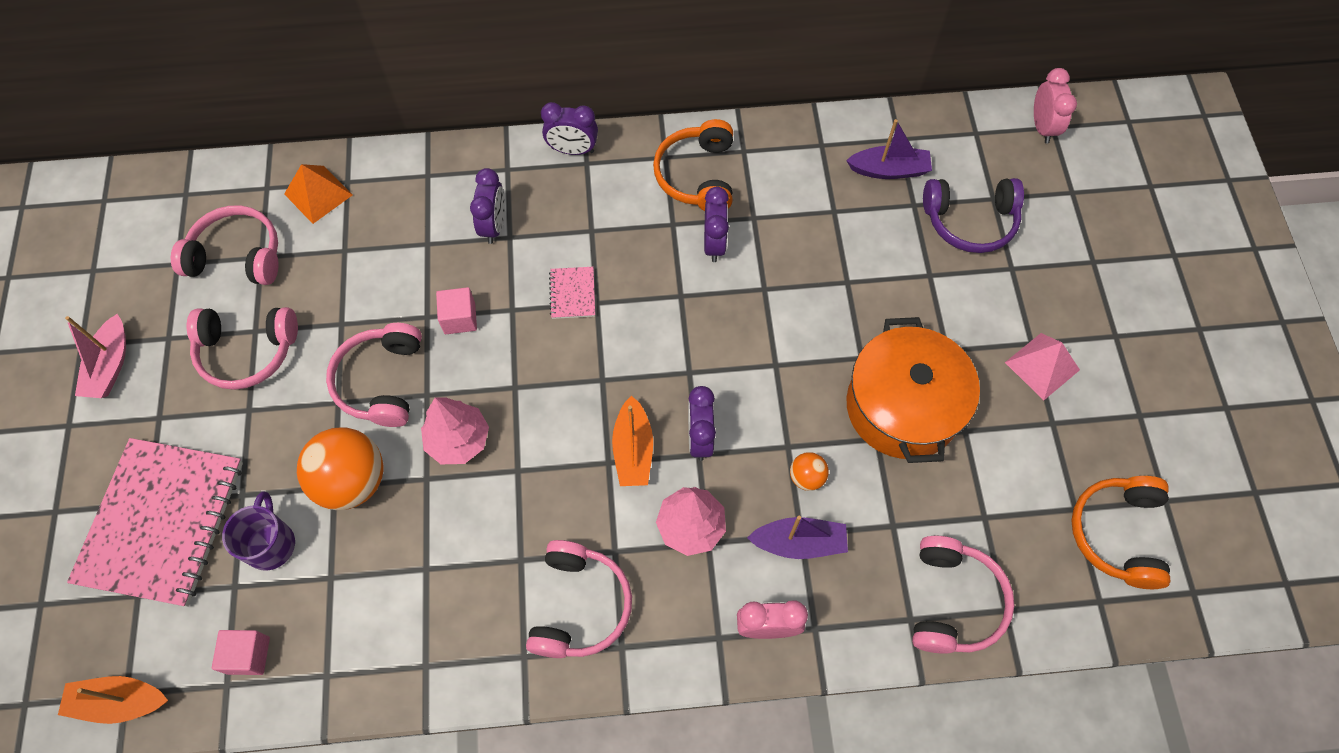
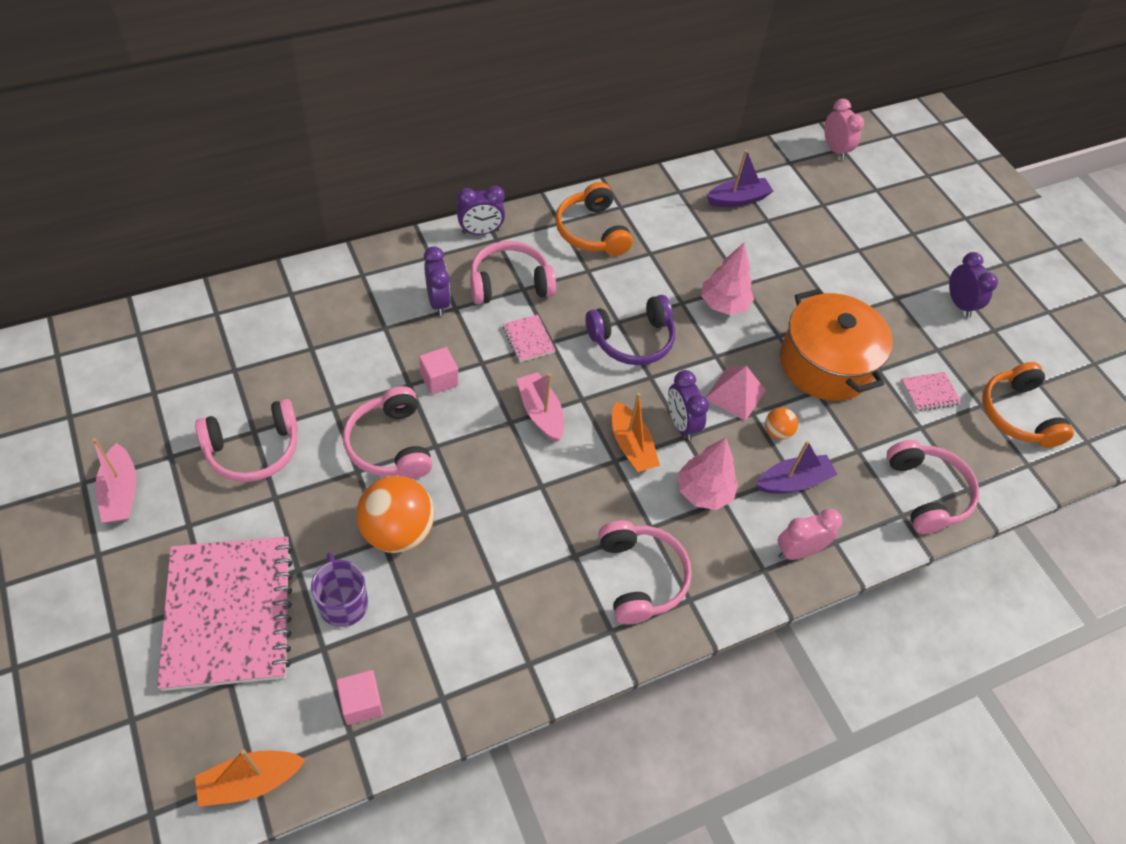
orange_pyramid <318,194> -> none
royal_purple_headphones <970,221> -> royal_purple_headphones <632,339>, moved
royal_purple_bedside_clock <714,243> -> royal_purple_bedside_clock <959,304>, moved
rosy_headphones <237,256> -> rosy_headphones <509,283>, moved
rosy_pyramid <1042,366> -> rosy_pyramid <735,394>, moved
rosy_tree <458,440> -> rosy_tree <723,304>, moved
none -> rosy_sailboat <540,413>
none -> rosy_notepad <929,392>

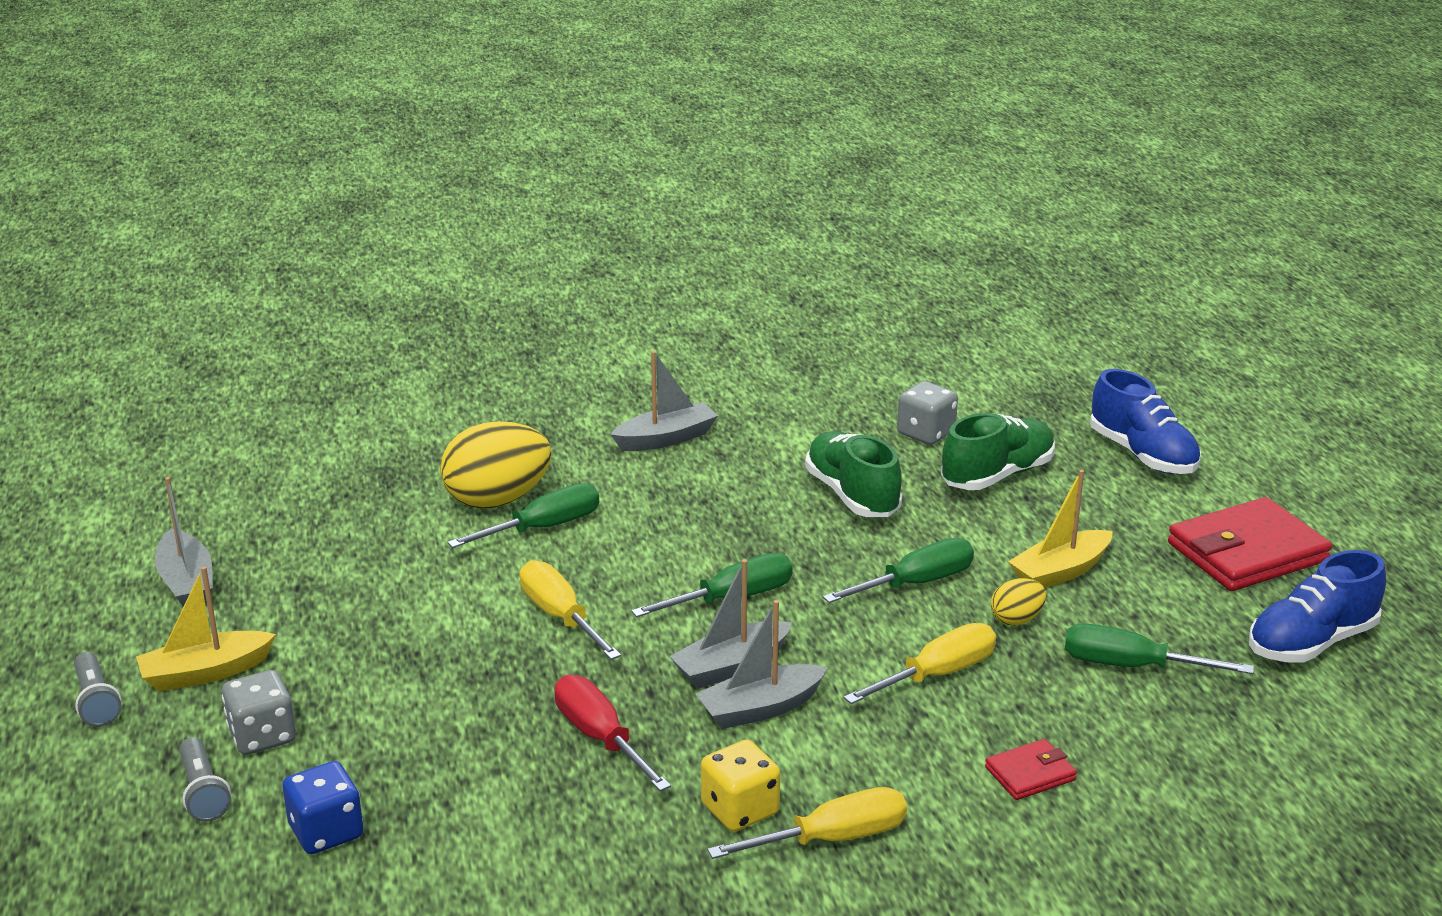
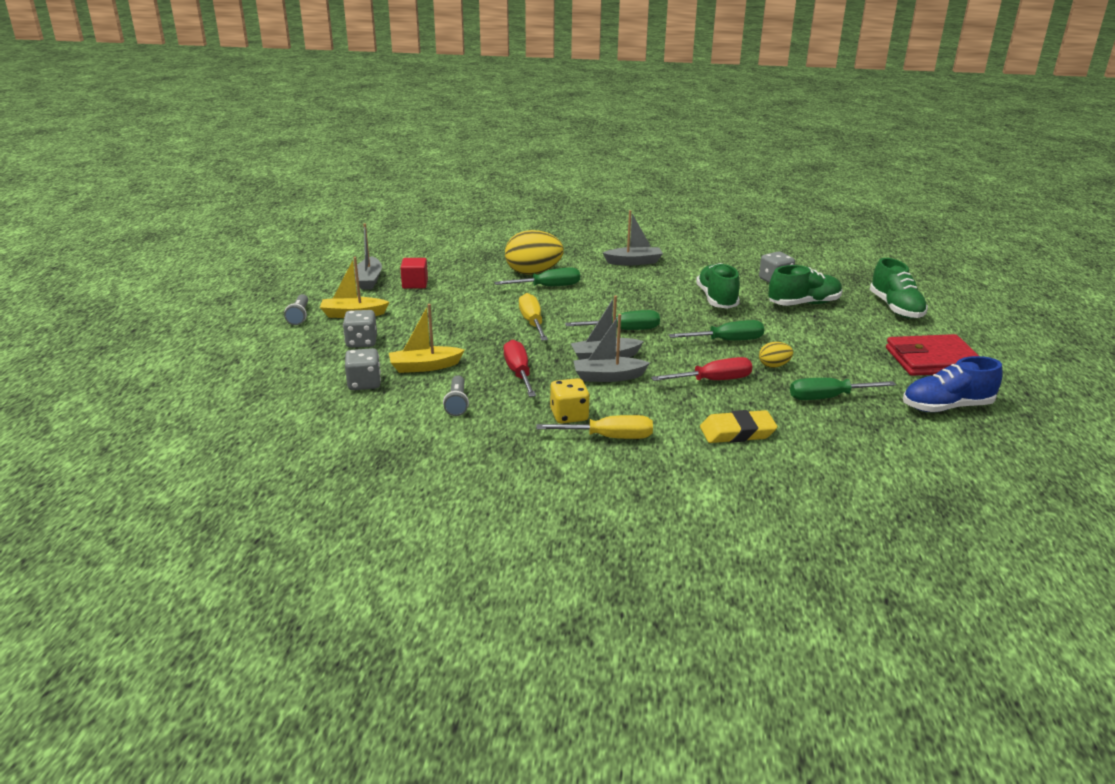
cobalt_shoe <1142,455> -> green_shoe <895,308>
golden_sailboat <1060,572> -> golden_sailboat <425,366>, moved
golden_hand_screwdriver <936,675> -> scarlet_hand_screwdriver <712,381>
green_hand_screwdriver <1132,666> -> green_hand_screwdriver <828,397>, 45 degrees counterclockwise
ash-grey_flashlight <203,792> -> ash-grey_flashlight <457,403>, moved
scarlet_billfold <1030,774> -> golden_eraser <737,432>
cobalt_dice <326,832> -> ash-grey_dice <364,383>
none -> scarlet_cube <415,284>

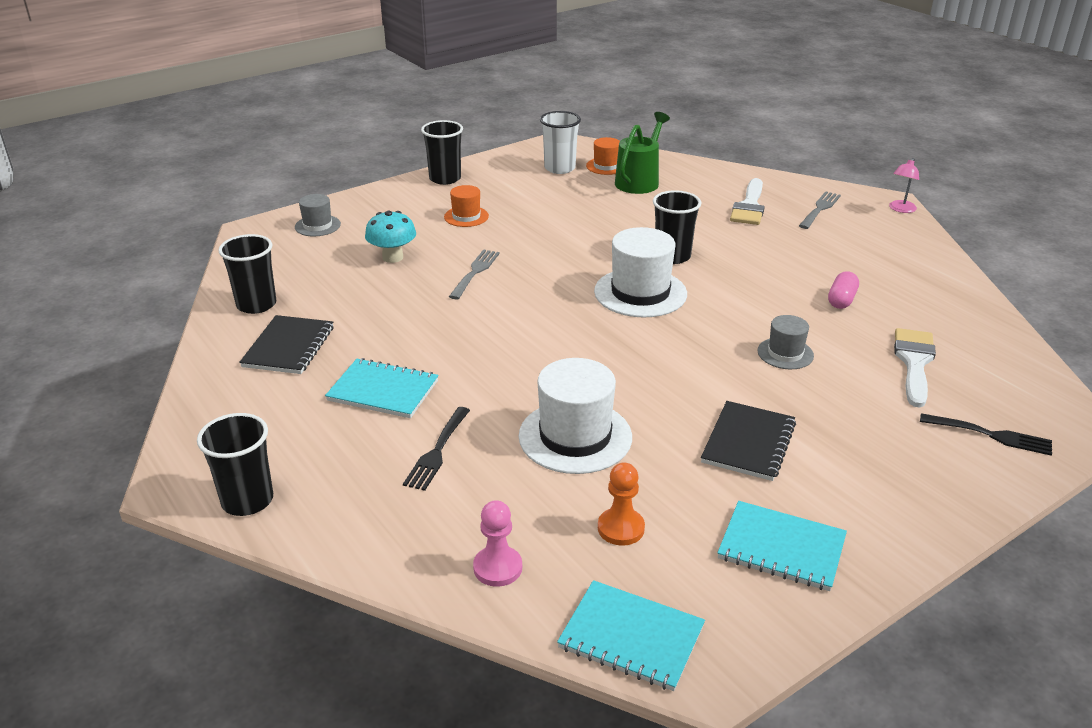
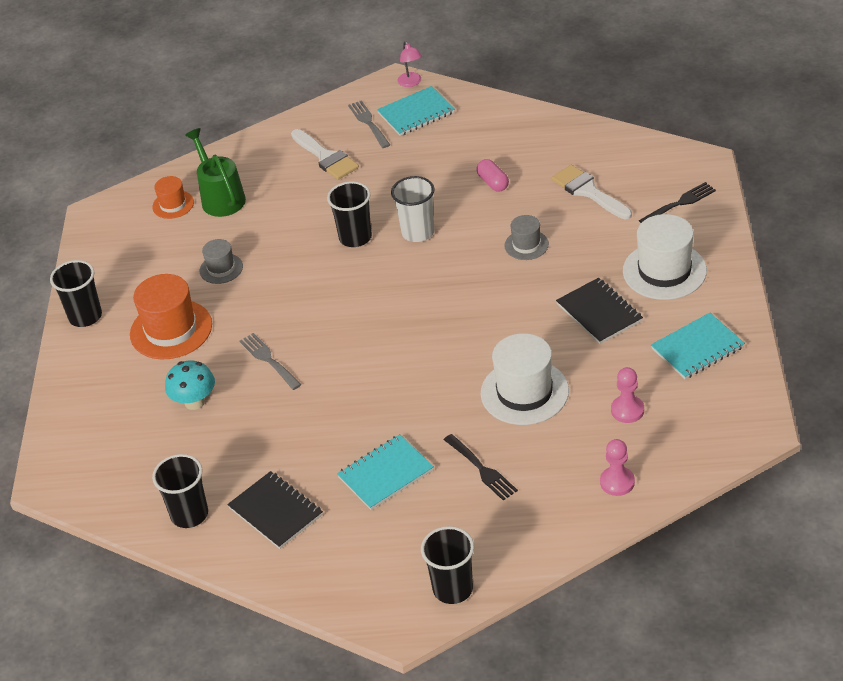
snow-white_tumbler <559,168> -> snow-white_tumbler <418,232>, moved
orange_top_hat <466,216> -> orange_top_hat <171,329>, x1.83
ash-grey_top_hat <317,226> -> ash-grey_top_hat <221,268>, moved
snow-white_top_hat <640,293> -> snow-white_top_hat <664,271>, moved
orange_pawn <621,528> -> rosy_pawn <627,410>
turquoise_notepad <631,637> -> turquoise_notepad <416,113>, moved

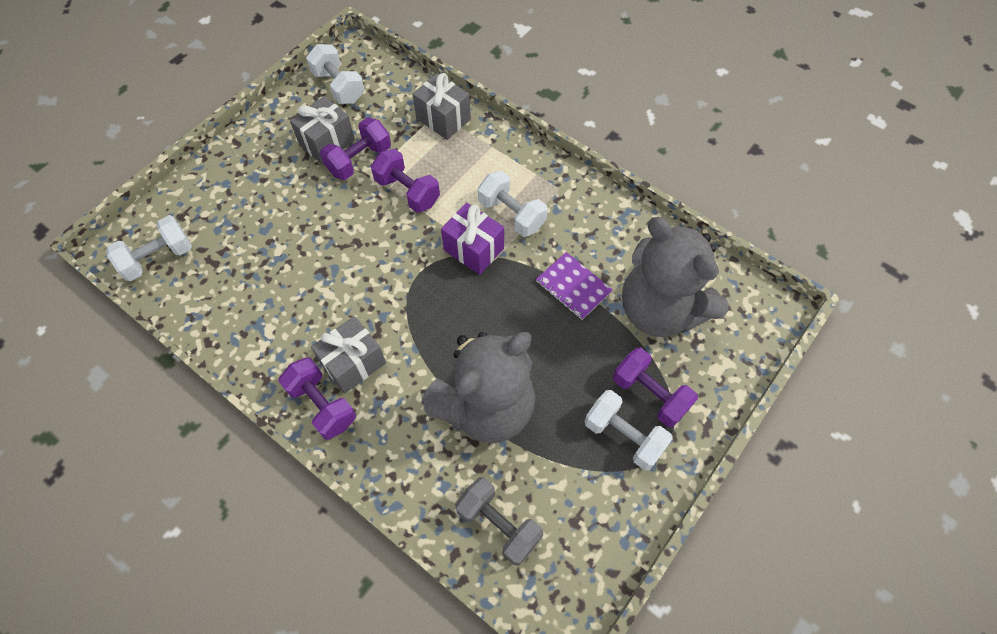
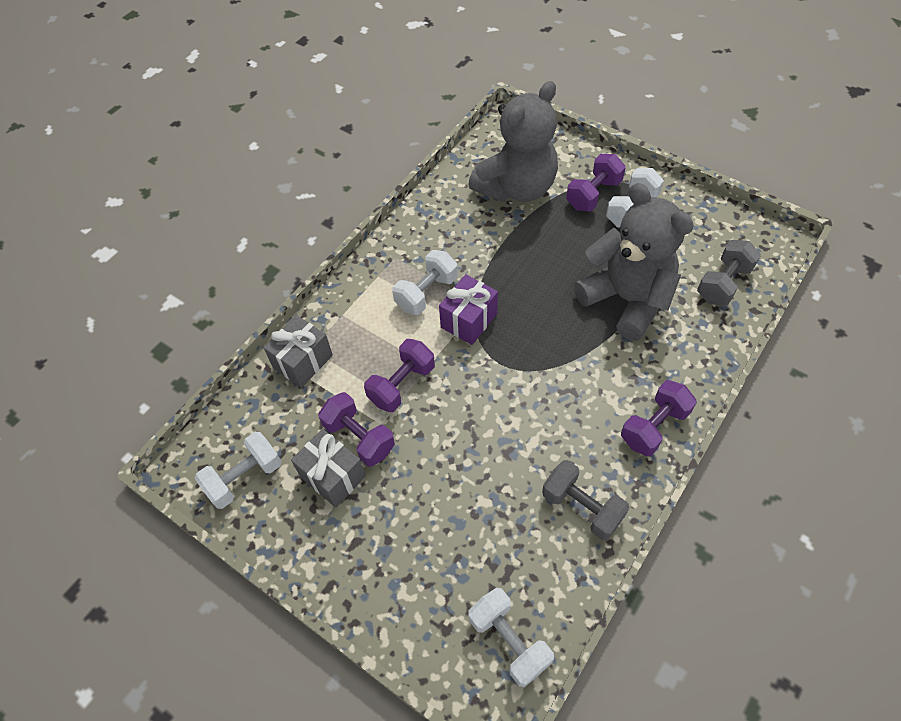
royal_purple_notepad <573,287> -> none
ash-grey_gift <353,363> -> none
none -> ash-grey_free_weight <582,507>

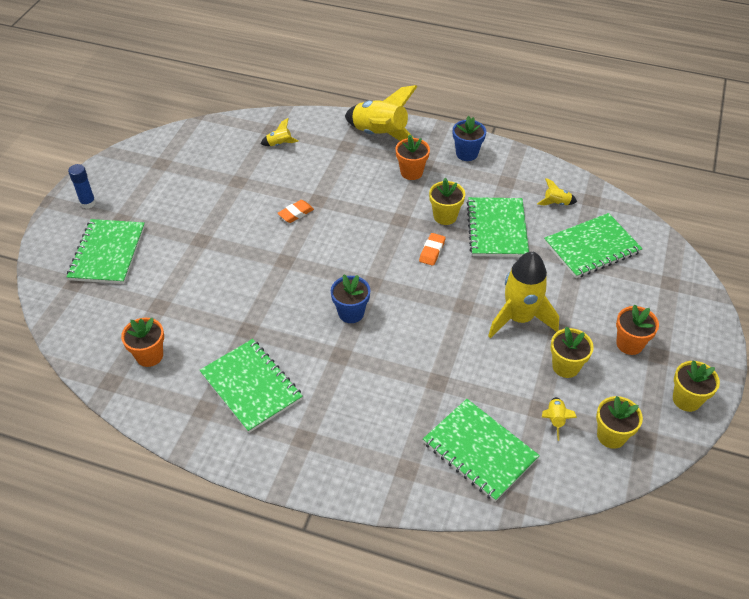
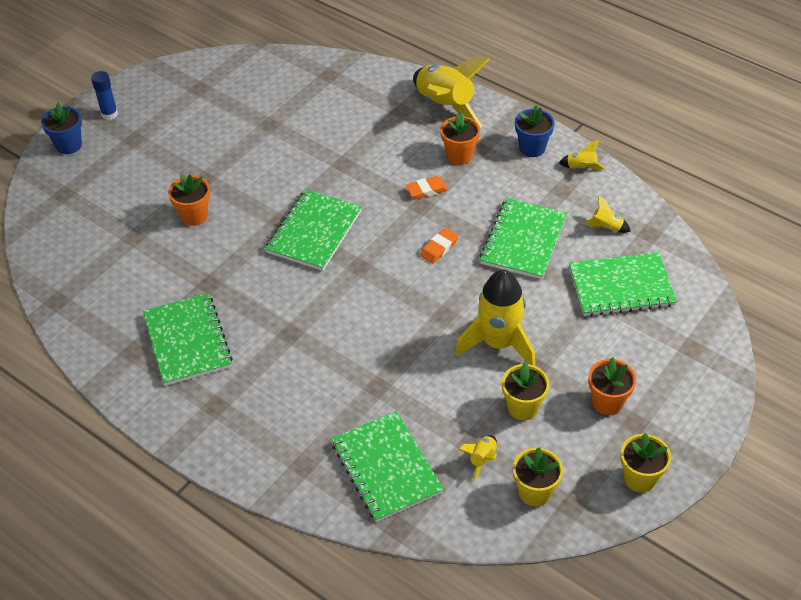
golden_spaceship <279,144> -> golden_spaceship <581,168>, moved
golden_potted_plant <445,216> -> none
orange_eraser <296,213> -> orange_eraser <426,190>, moved
green_notepad <107,253> -> green_notepad <314,232>, moved
cobalt_potted_plant <351,313> -> cobalt_potted_plant <69,145>, moved
orange_potted_plant <149,356> -> orange_potted_plant <194,216>, moved

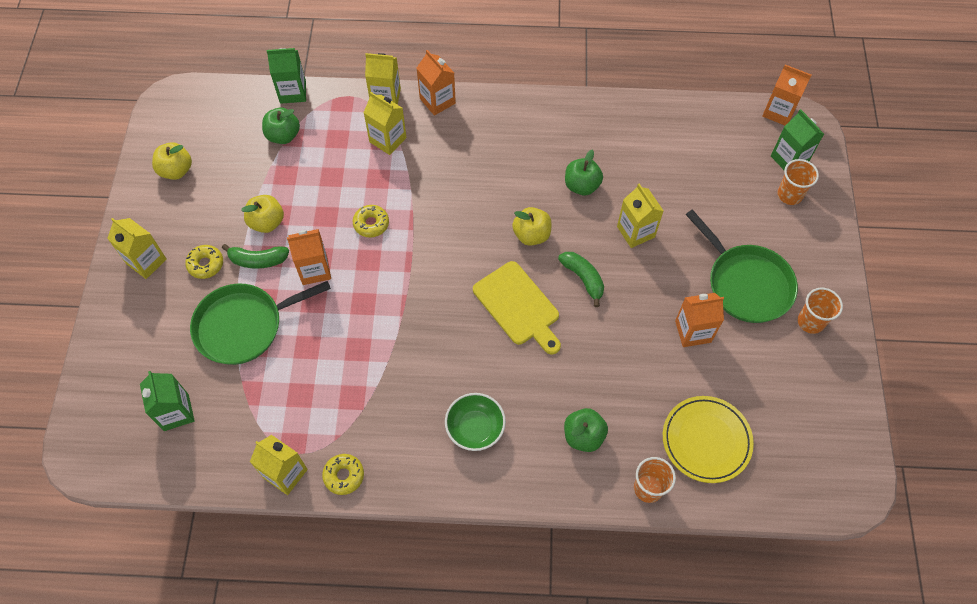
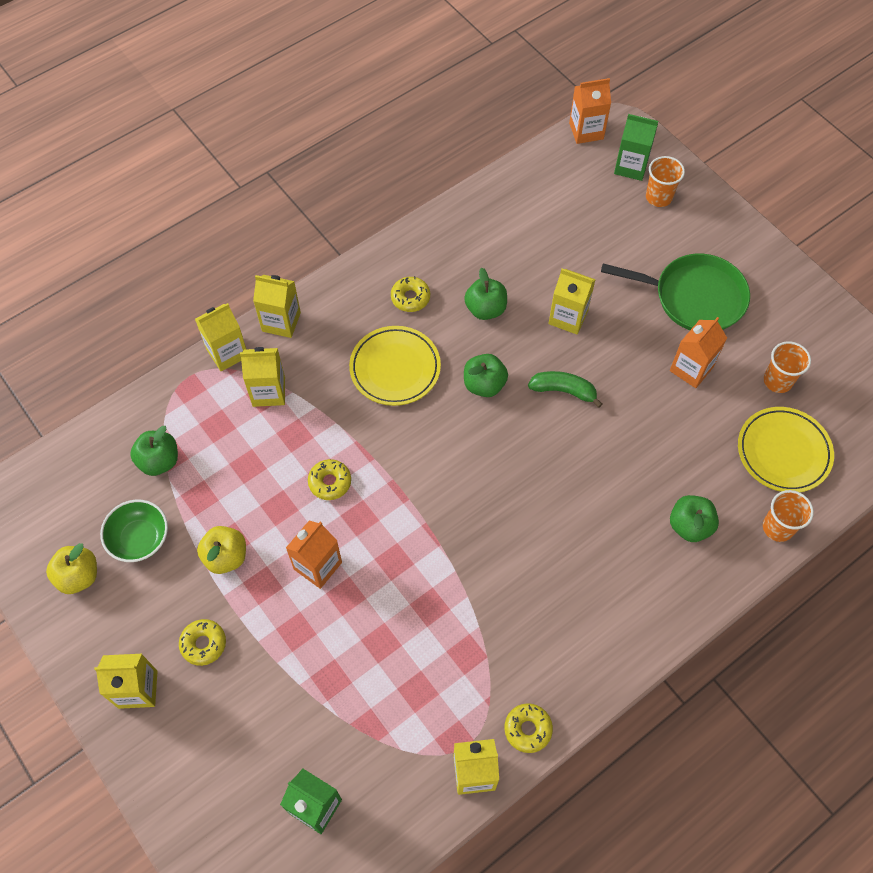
green_carton <293,92> -> none
orange_carton <437,101> -> golden_carton <281,322>
golden_toy_apple <531,235> -> green_toy_apple <484,385>
green_banana_fruit <258,260> -> none
golden_chopping_board <518,306> -> none
green_pan <243,326> -> none
orange_tumbler <810,322> -> orange_tumbler <777,381>, moved
green_serving_bowl <475,428> -> green_serving_bowl <140,538>, moved
none -> golden_donut <410,298>
none -> golden_flat_dish <395,368>

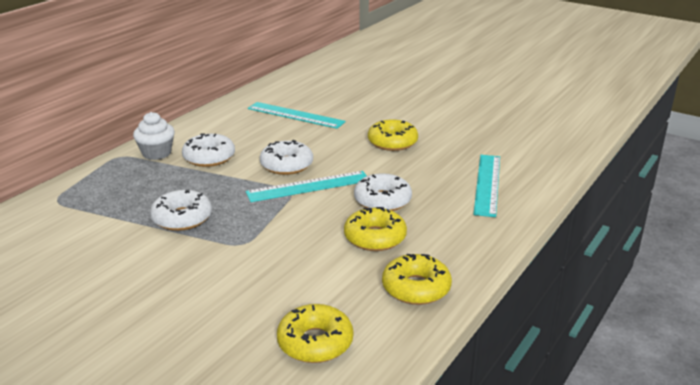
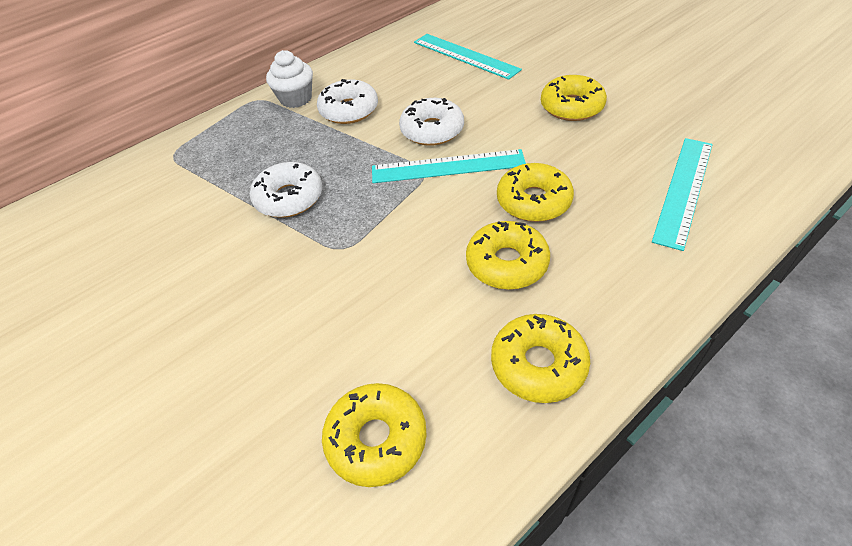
snow-white_donut <382,200> -> golden_donut <533,201>

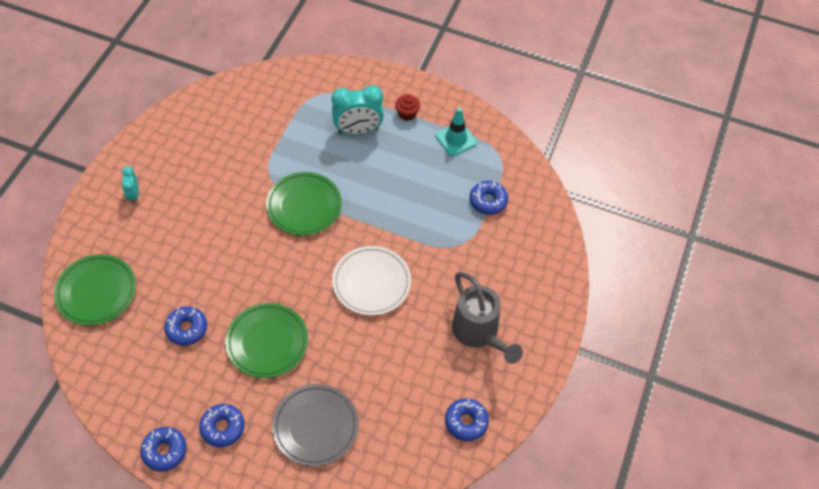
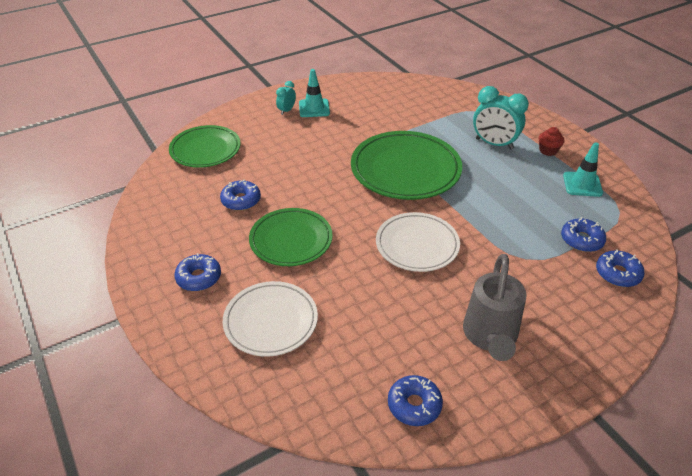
green_flat_dish <304,206> -> green_flat_dish <405,170>, x1.51
ash-grey_flat_dish <315,426> -> snow-white_flat_dish <271,321>
cobalt_donut <164,451> -> cobalt_donut <617,274>, moved
none -> turquoise_safety_cone <314,108>

